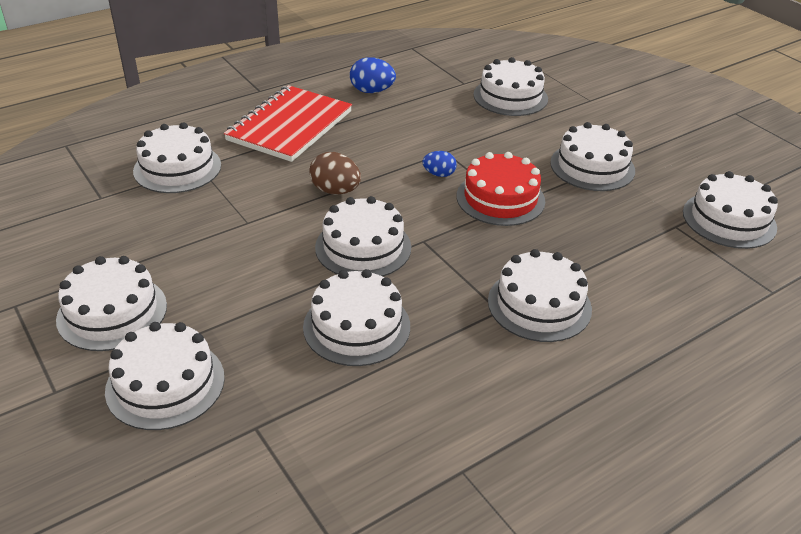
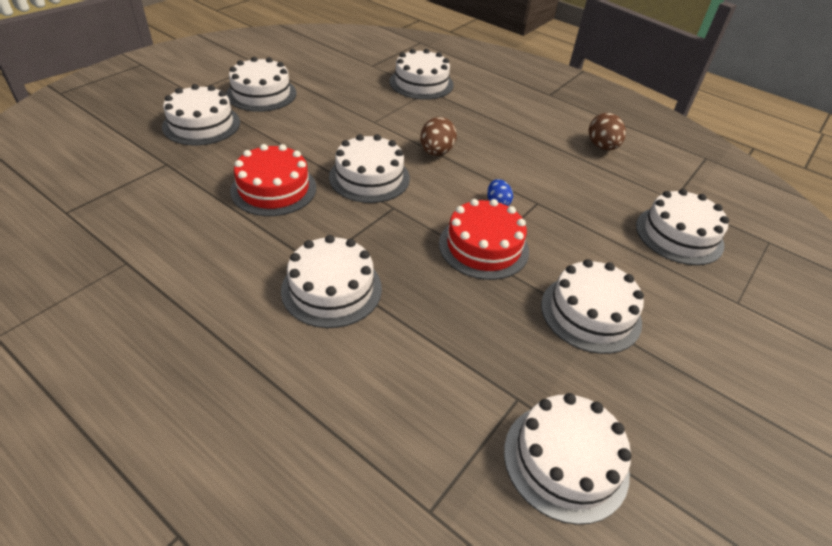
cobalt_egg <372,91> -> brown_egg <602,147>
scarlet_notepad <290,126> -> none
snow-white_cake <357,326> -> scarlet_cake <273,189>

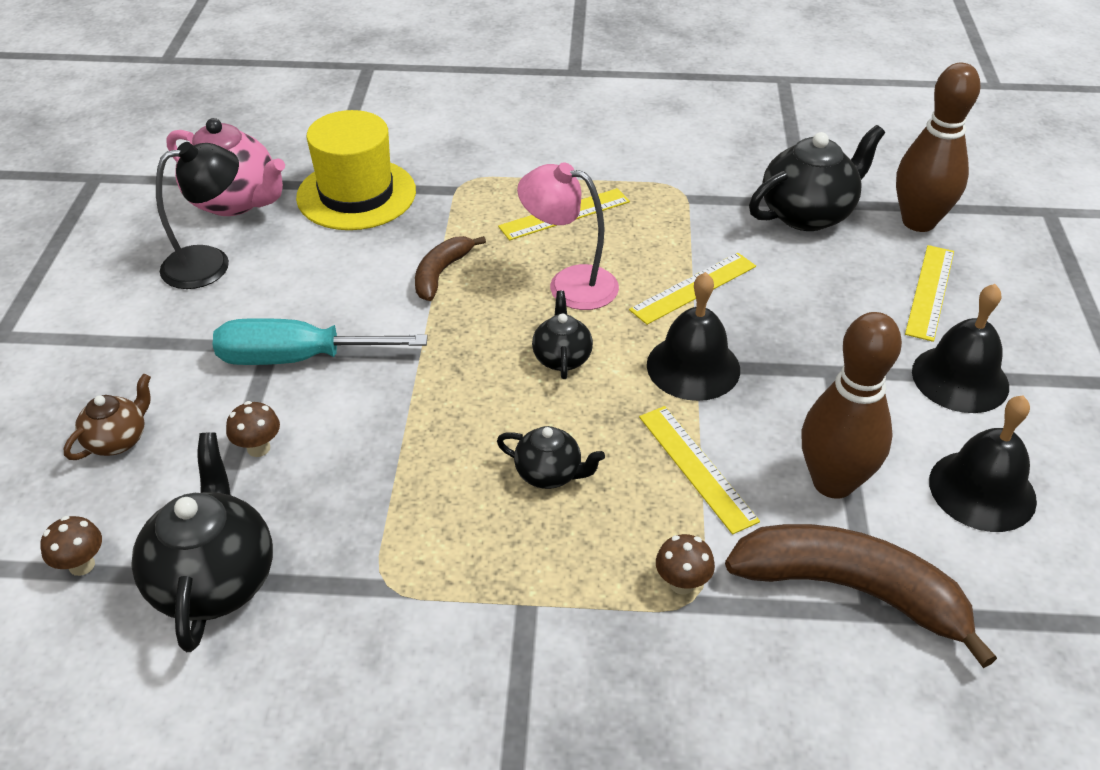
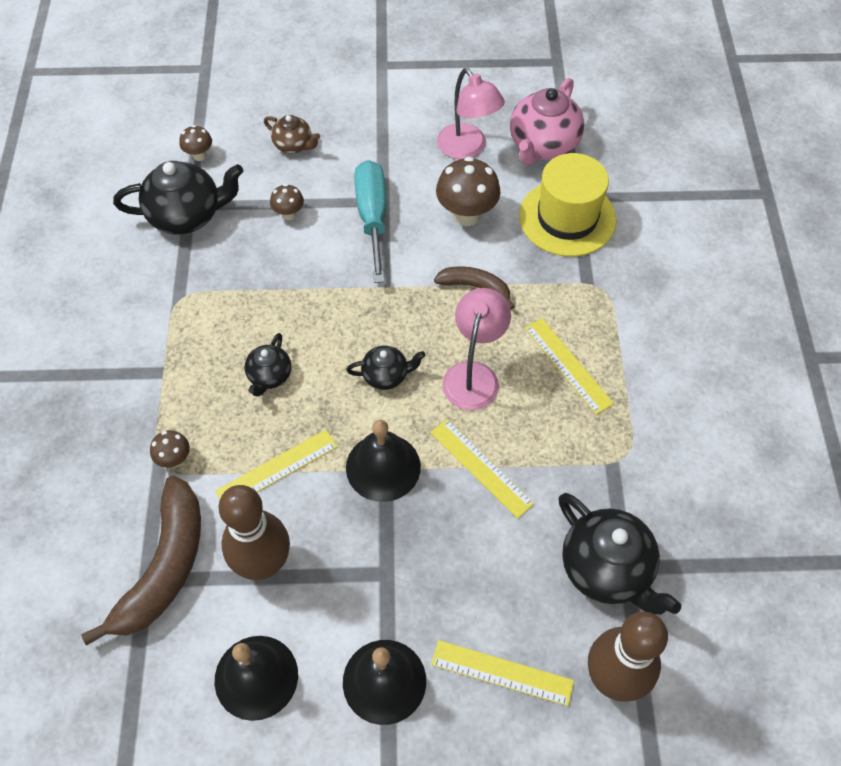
jet-black_desk_lamp <210,263> -> rosy_desk_lamp <467,148>
none -> brown_fungus <466,215>

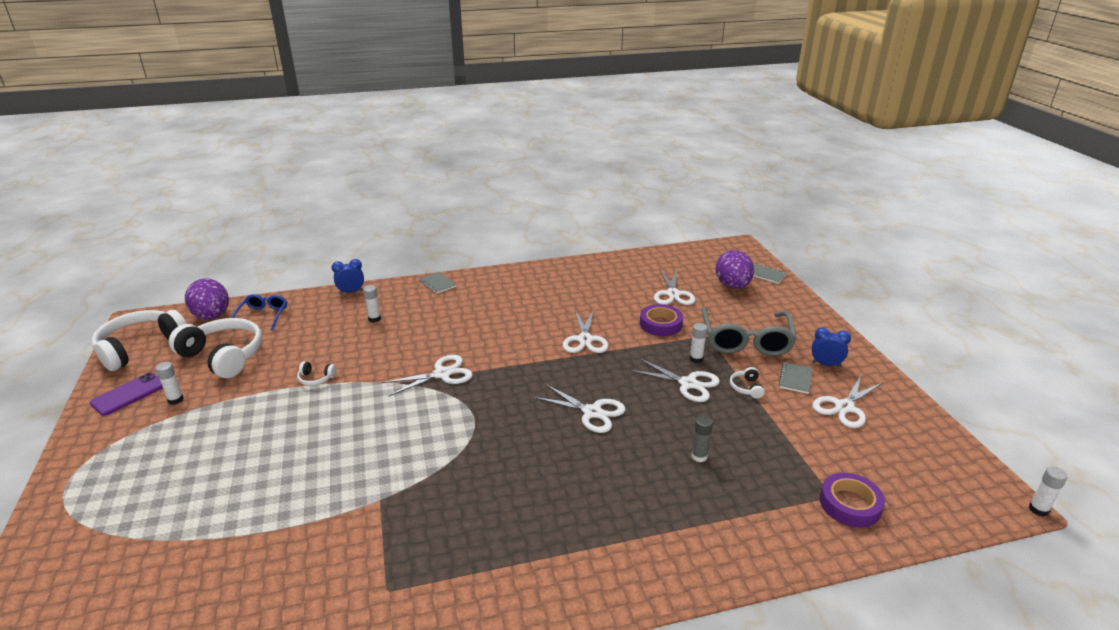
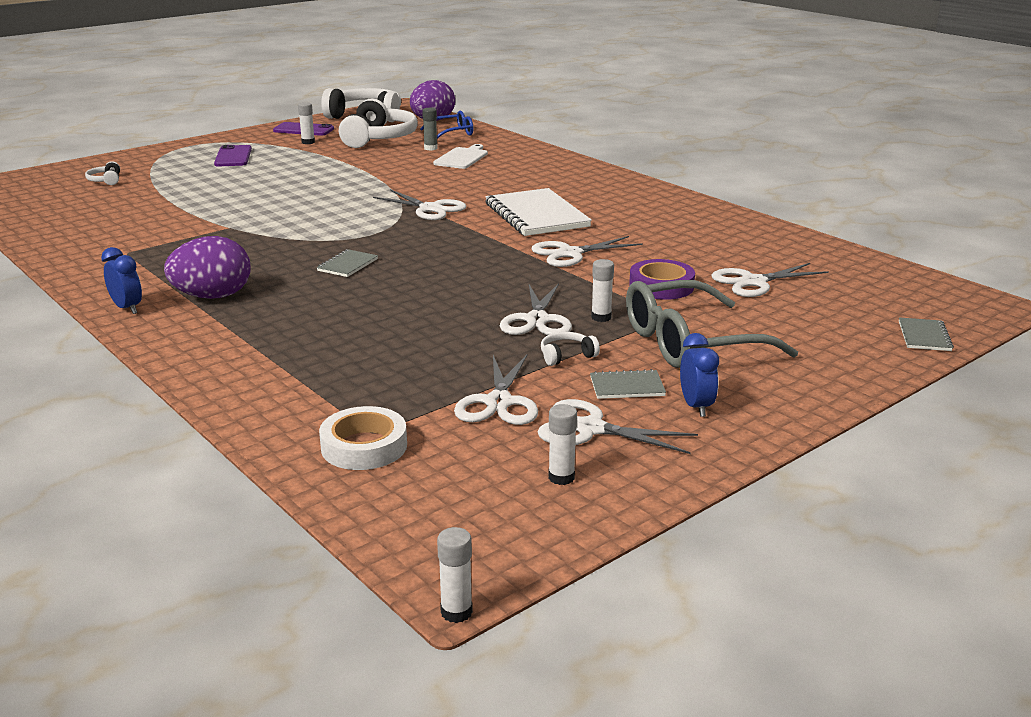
royal_purple_egg <732,286> -> royal_purple_egg <213,296>, moved
cobalt_bedside_clock <351,292> -> cobalt_bedside_clock <127,308>, moved
ash-grey_notepad <437,283> -> ash-grey_notepad <347,265>, moved
snow-white_glue_stick <374,319> -> snow-white_glue_stick <561,477>, moved
snow-white_headphones <316,379> -> snow-white_headphones <105,180>, moved
snow-white_pair_of_scissors <592,412> -> snow-white_pair_of_scissors <499,402>, moved
ash-grey_glue_stick <699,456> -> ash-grey_glue_stick <430,148>, moved
royal_purple_tape <850,504> -> snow-white_tape <364,446>
none -> snow-white_chopping_board <462,158>
none -> royal_purple_phone <233,157>
none -> snow-white_notepad <536,215>

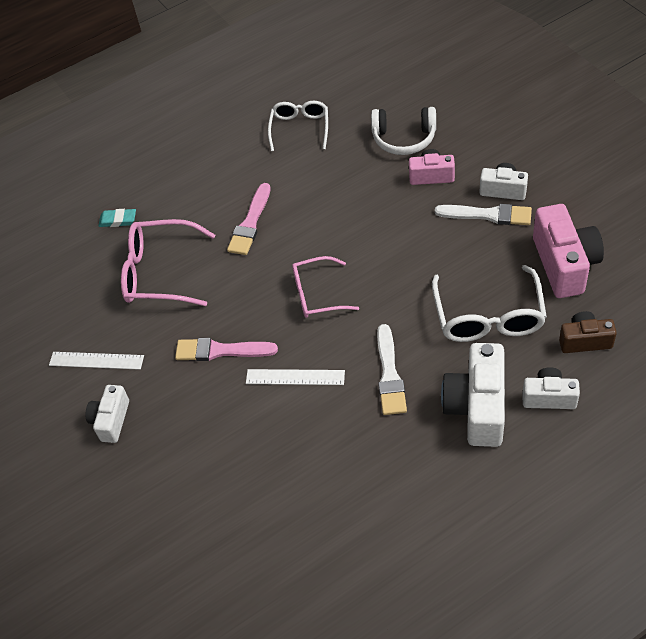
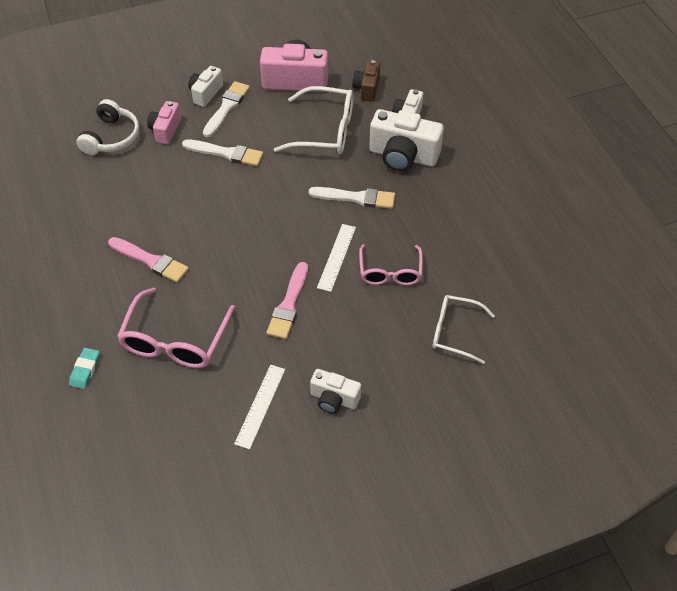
snow-white_glasses <300,128> -> snow-white_glasses <454,332>, moved
rosy_glasses <317,294> -> rosy_glasses <390,272>, moved
none -> snow-white_paintbrush <226,153>

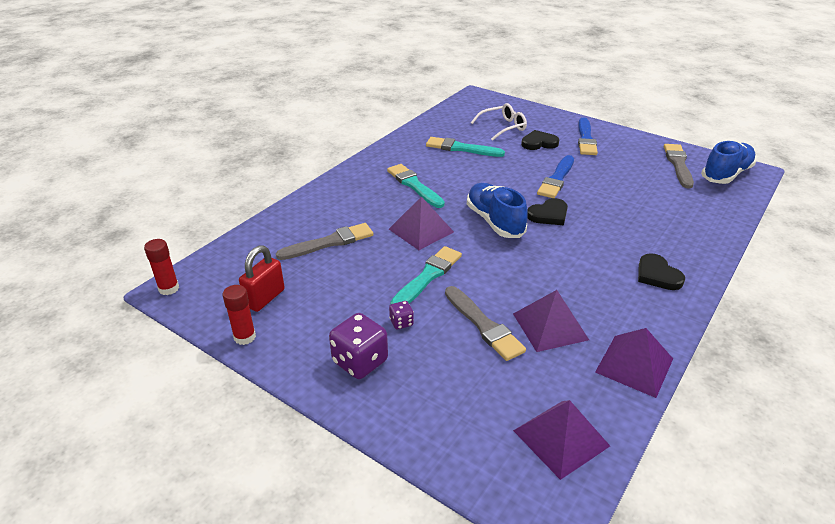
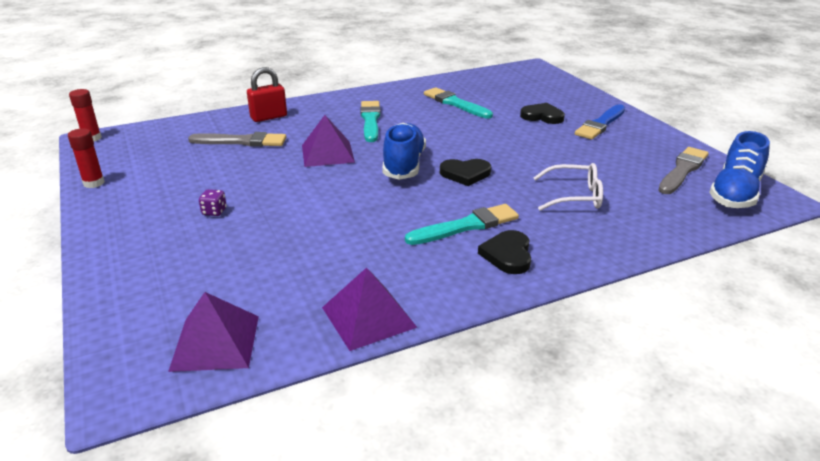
snow-white_glasses <503,127> -> snow-white_glasses <574,196>, moved
cobalt_shoe <726,174> -> cobalt_shoe <734,194>, 135 degrees clockwise
cobalt_paintbrush <557,179> -> none
scarlet_lock <265,298> -> scarlet_lock <269,117>, moved
turquoise_paintbrush <428,276> -> turquoise_paintbrush <466,226>, moved
ash-grey_paintbrush <484,325> -> none
royal_purple_pyramid <550,326> -> none
royal_purple_dice <360,361> -> none

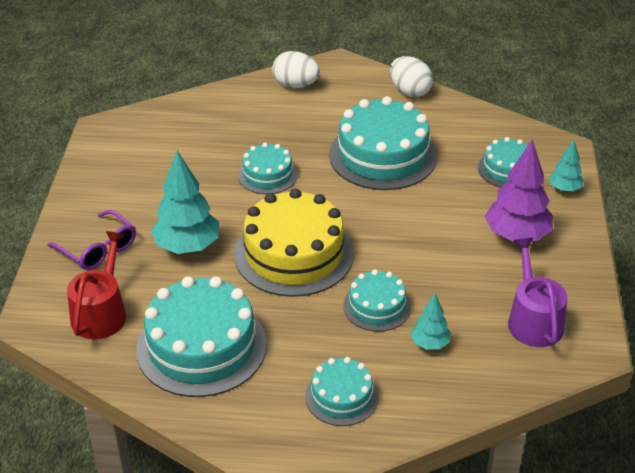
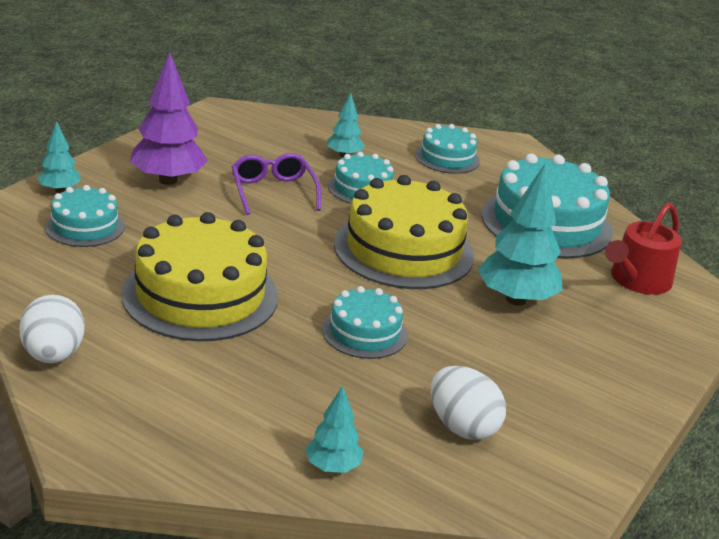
snow-white_egg <295,85> -> snow-white_egg <462,427>, moved
turquoise_cake <383,155> -> golden_cake <200,295>
royal_purple_glasses <98,249> -> royal_purple_glasses <273,192>, moved
royal_purple_watering_can <533,320> -> none
none -> turquoise_tree <332,467>

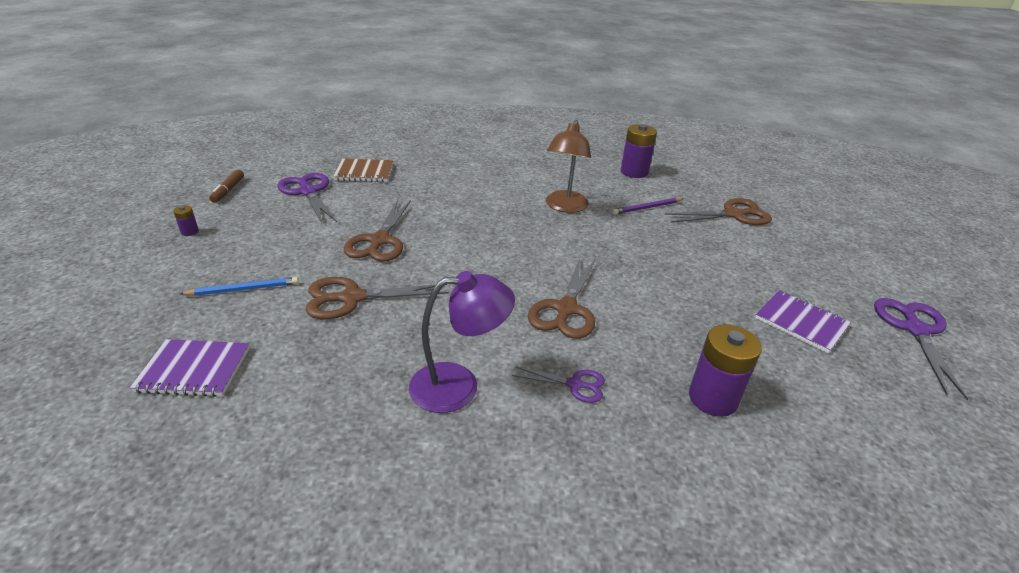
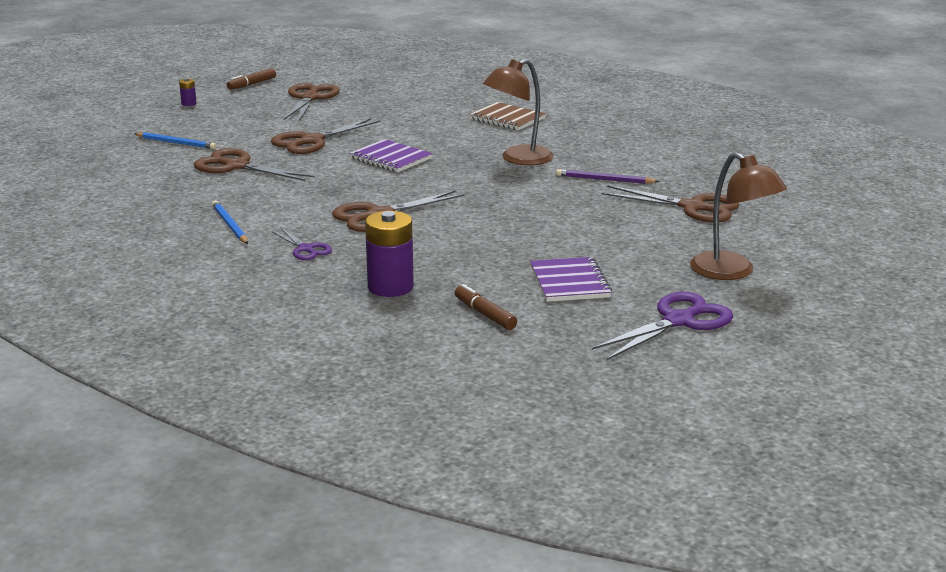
royal_purple_AA_battery <634,172> -> none
brown_notepad <364,172> -> brown_notepad <507,119>, moved
royal_purple_pair_of_scissors <308,192> -> brown_pair_of_scissors <310,98>
royal_purple_desk_lamp <459,386> -> cobalt_lead_pencil <230,225>
royal_purple_notepad <194,370> -> royal_purple_notepad <390,158>, moved
none -> brown_desk_lamp <732,272>
none -> brown_marker_pen <485,314>

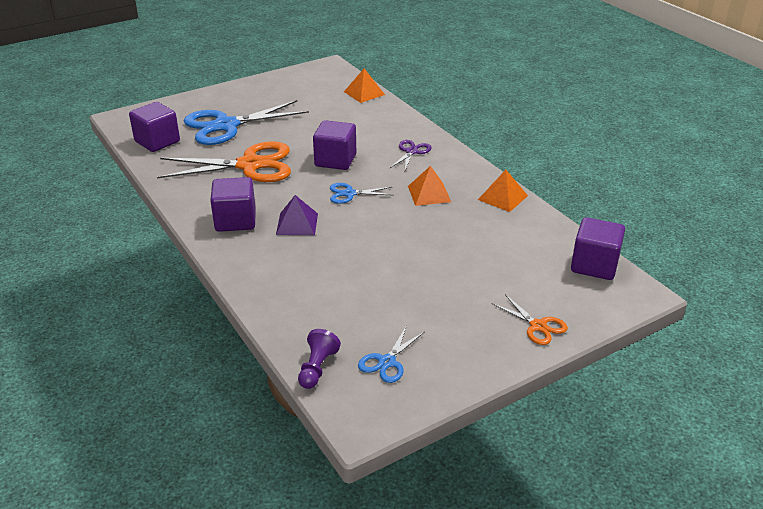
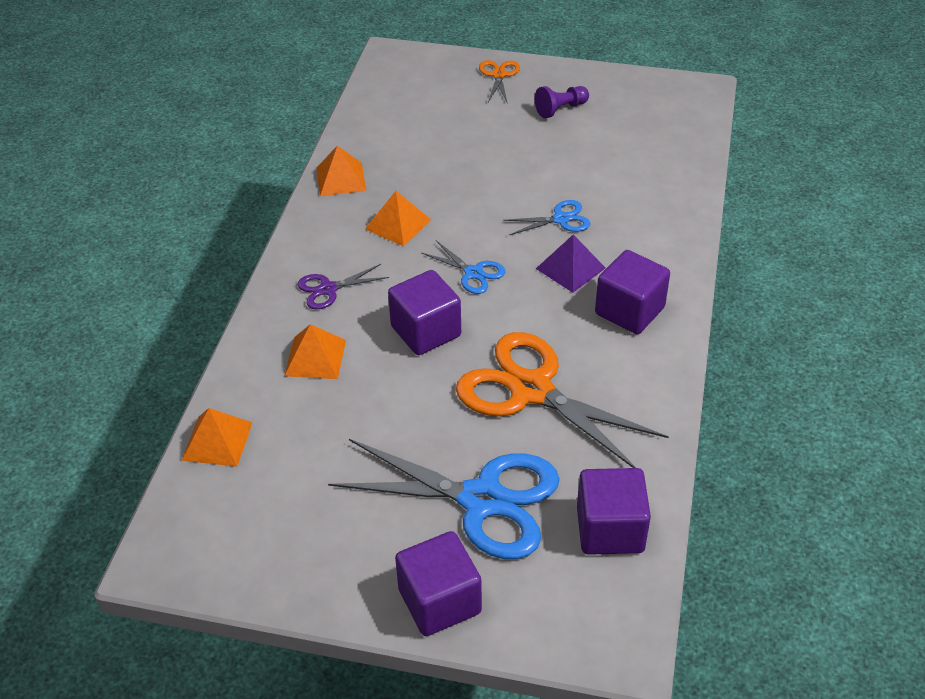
royal_purple_cube <594,265> -> royal_purple_cube <439,601>, moved
cobalt_pair_of_scissors <387,362> -> cobalt_pair_of_scissors <561,219>, moved
royal_purple_pawn <317,368> -> royal_purple_pawn <560,109>, moved
none -> orange_pyramid <315,357>

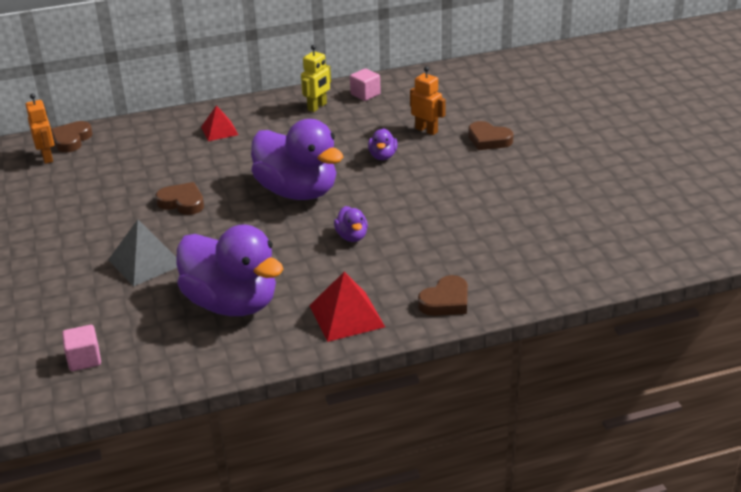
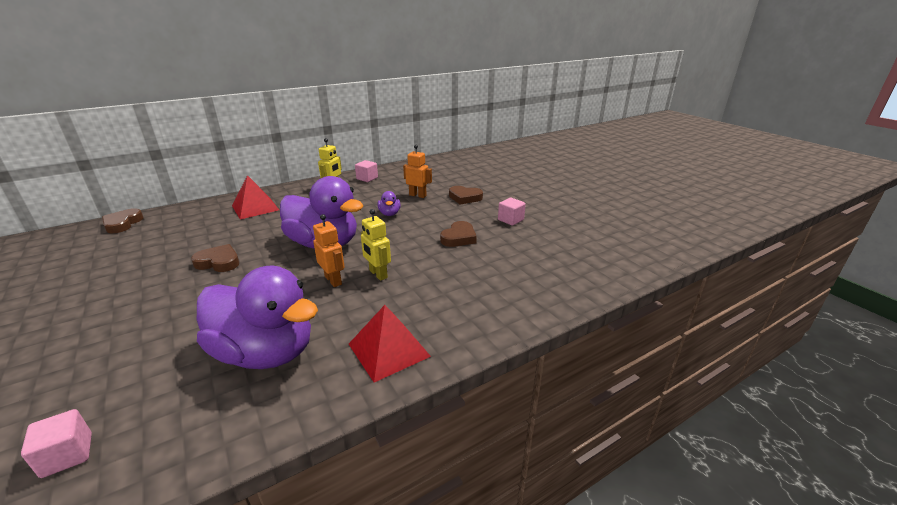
orange_robot_figure <47,157> -> orange_robot_figure <333,280>, moved
scarlet_pyramid <219,130> -> scarlet_pyramid <255,207>, x1.51
royal_purple_rubber_duck <352,236> -> golden_robot_figure <378,274>
ash-grey_pyramid <146,262> -> none
brown_love_heart <446,301> -> brown_love_heart <459,238>, moved
none -> rosy_cube <510,220>

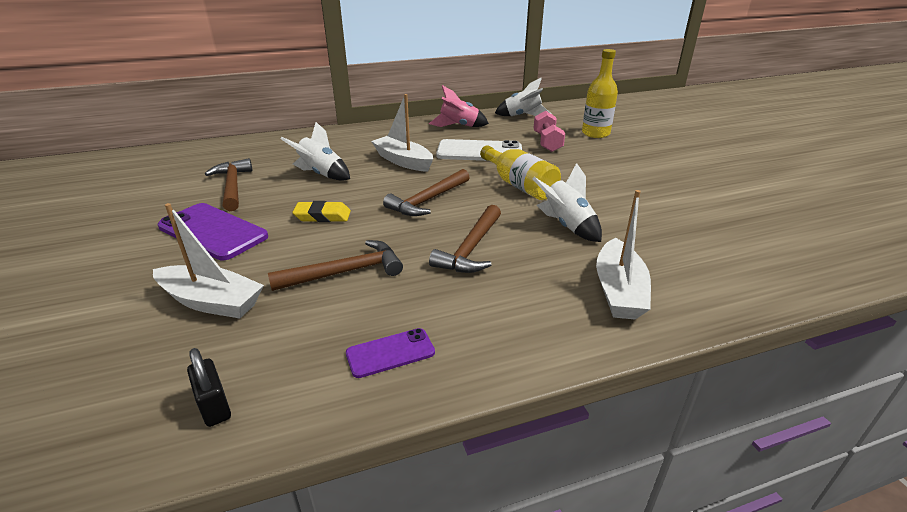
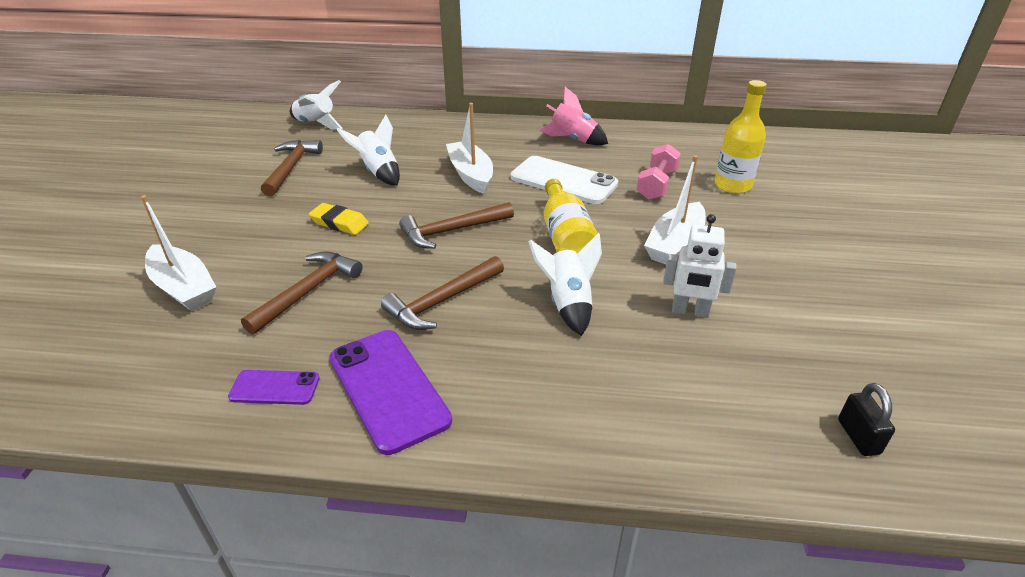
snow-white_spaceship <522,116> -> snow-white_spaceship <316,124>, moved
snow-white_sailboat <618,291> -> snow-white_sailboat <674,244>, moved
royal_purple_phone <213,231> -> royal_purple_phone <388,389>, moved
brown_claw_hammer <345,272> -> brown_claw_hammer <307,292>, 60 degrees counterclockwise
jet-black_lock <214,406> -> jet-black_lock <858,437>, moved
none -> snow-white_robot_figure <690,311>

